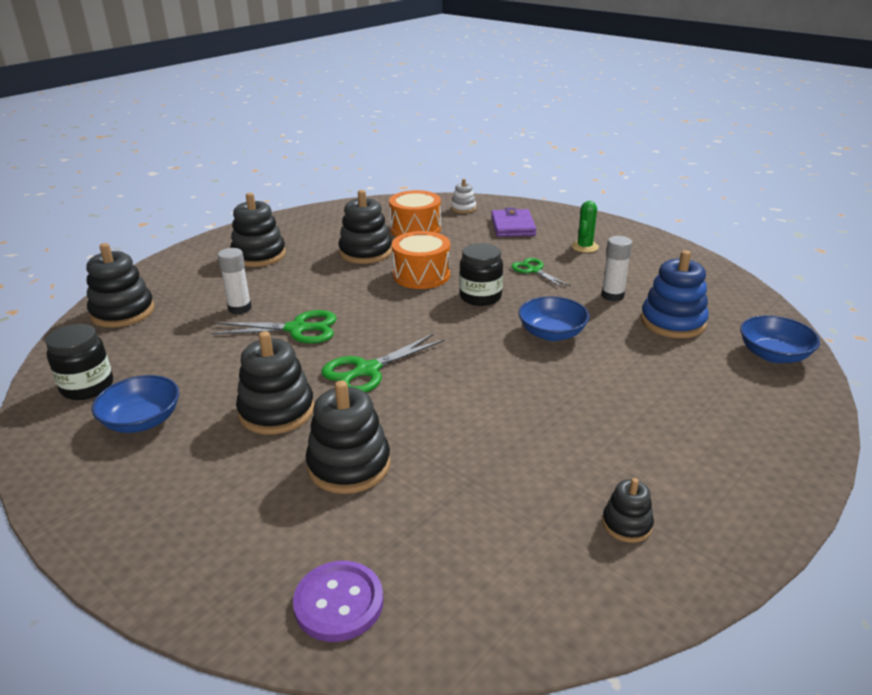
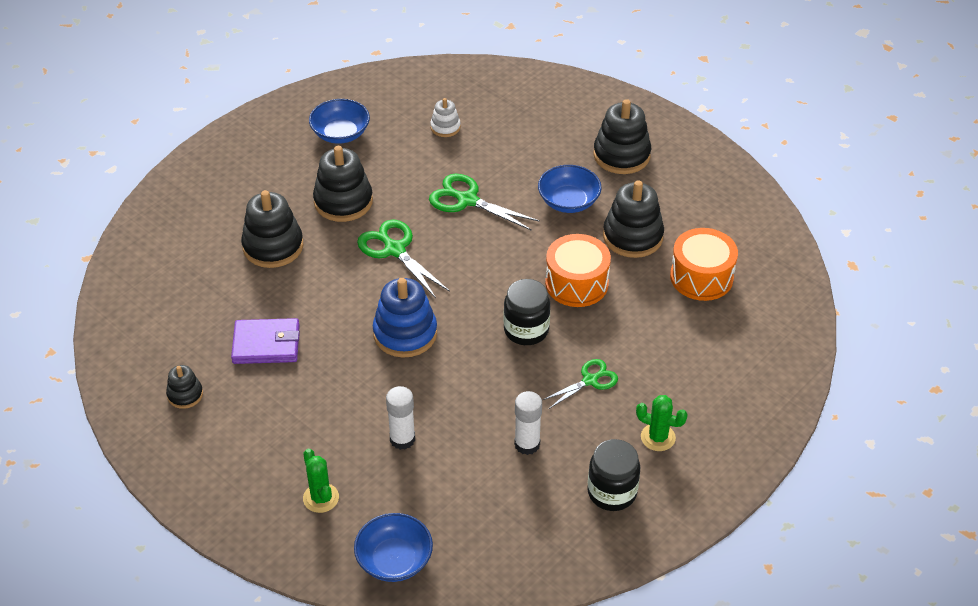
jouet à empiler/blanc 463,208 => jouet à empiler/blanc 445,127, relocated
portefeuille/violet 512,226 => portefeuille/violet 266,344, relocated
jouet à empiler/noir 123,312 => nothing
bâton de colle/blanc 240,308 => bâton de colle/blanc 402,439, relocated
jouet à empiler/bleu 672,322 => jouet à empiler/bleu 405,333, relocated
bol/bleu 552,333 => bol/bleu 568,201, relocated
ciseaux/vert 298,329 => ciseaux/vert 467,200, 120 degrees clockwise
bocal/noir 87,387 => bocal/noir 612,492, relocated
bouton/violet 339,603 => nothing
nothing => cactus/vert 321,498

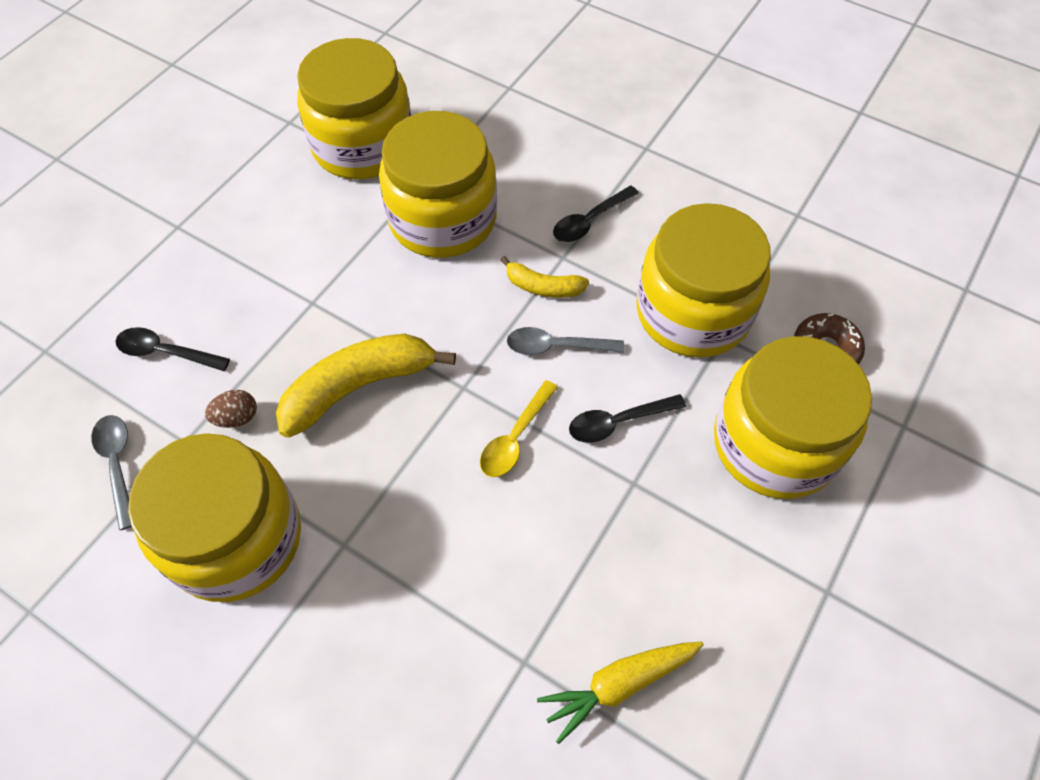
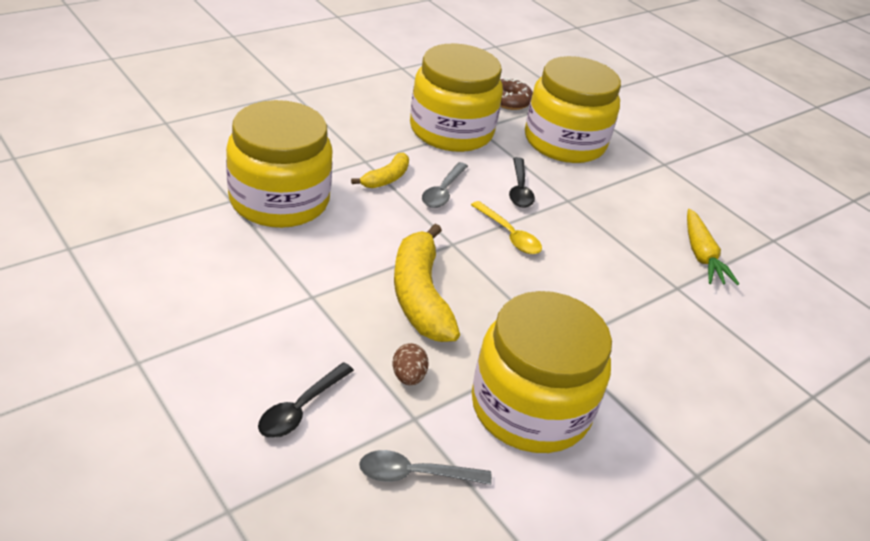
bocal/jaune 363,145 => nothing
cuillère/noir 590,221 => nothing

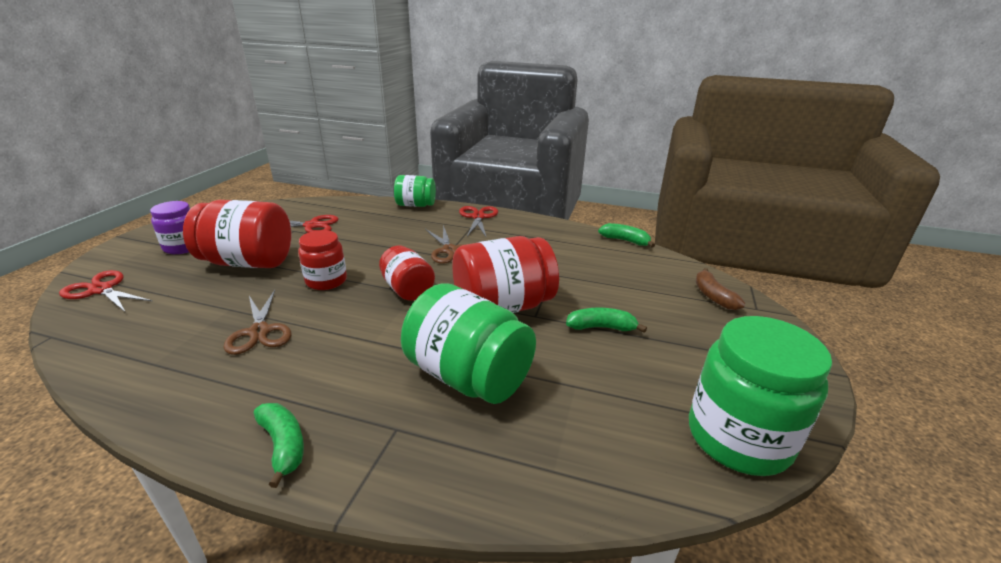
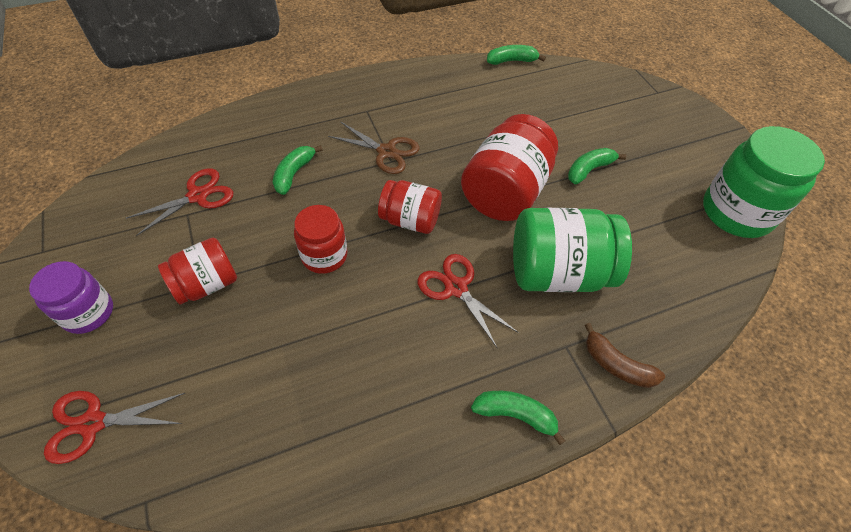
bocal/vert 415,205 => nothing
bocal/rouge 248,262 => bocal/rouge 207,284, x0.60
ciseaux/rouge 478,217 => ciseaux/rouge 456,288, relocated
banane/marron 713,296 => banane/marron 616,365, relocated
ciseaux/marron 259,332 => nothing
nothing => banane/vert 294,173

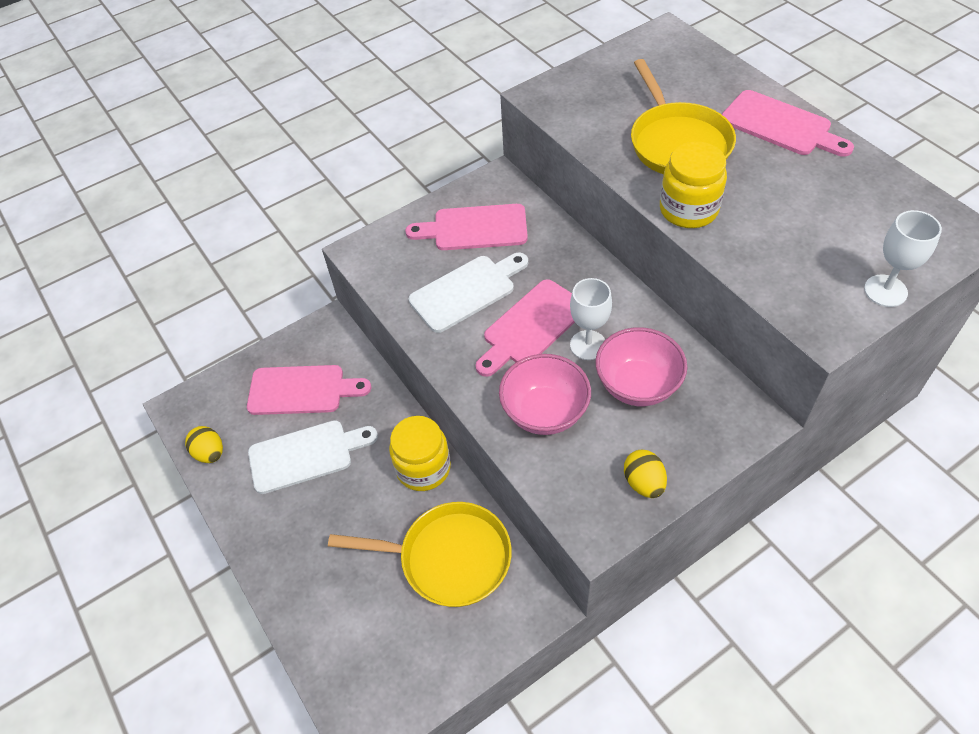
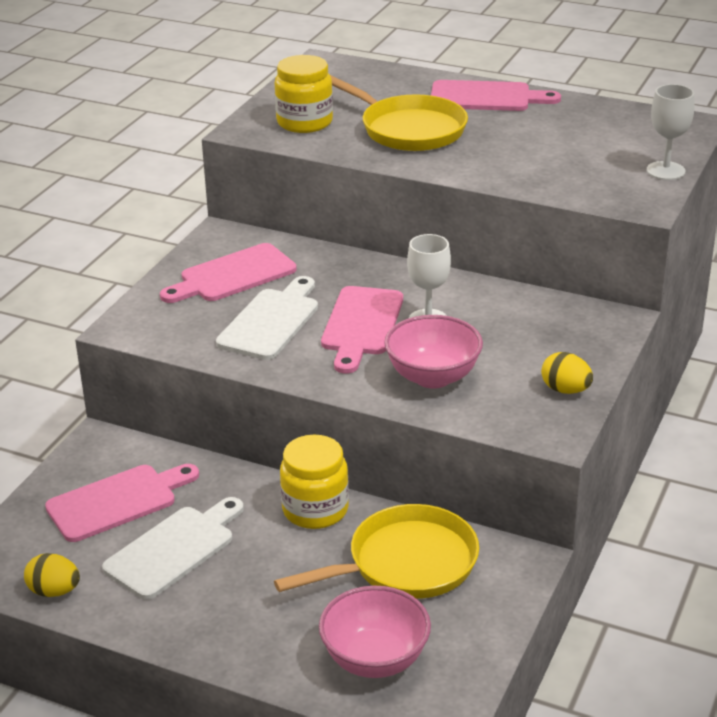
bocal/jaune 688,210 => bocal/jaune 304,122, relocated
bol/rose 637,385 => bol/rose 375,659, relocated

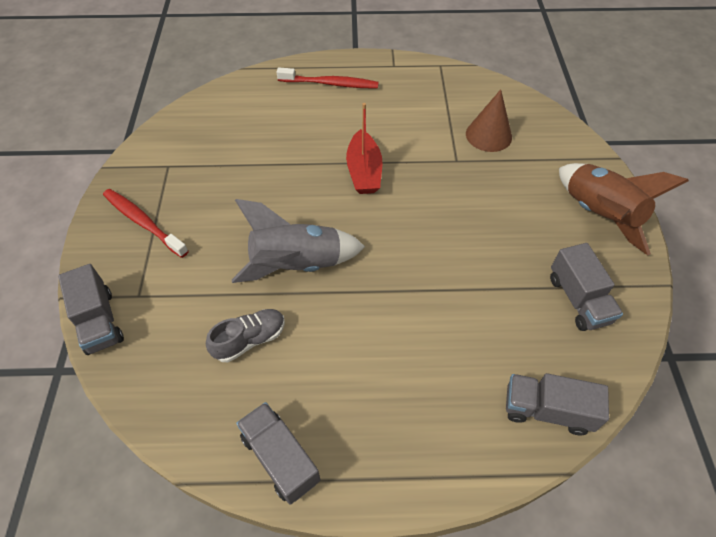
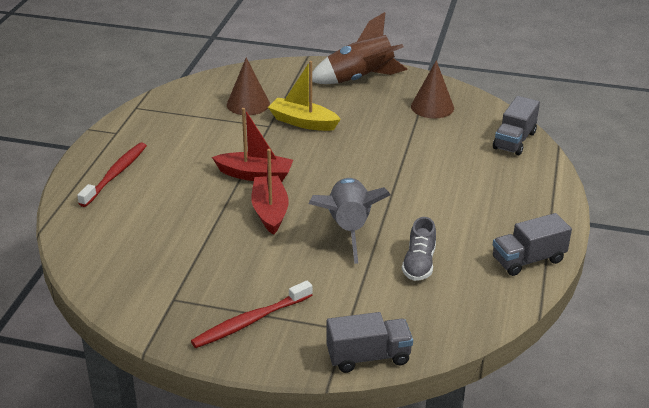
camion/gris 578,299 => cône/marron 432,107
chaussure/gris 250,340 => chaussure/gris 419,264, 150 degrees counterclockwise
nothing => bateau/jaune 303,122
nothing => bateau/rouge 270,211

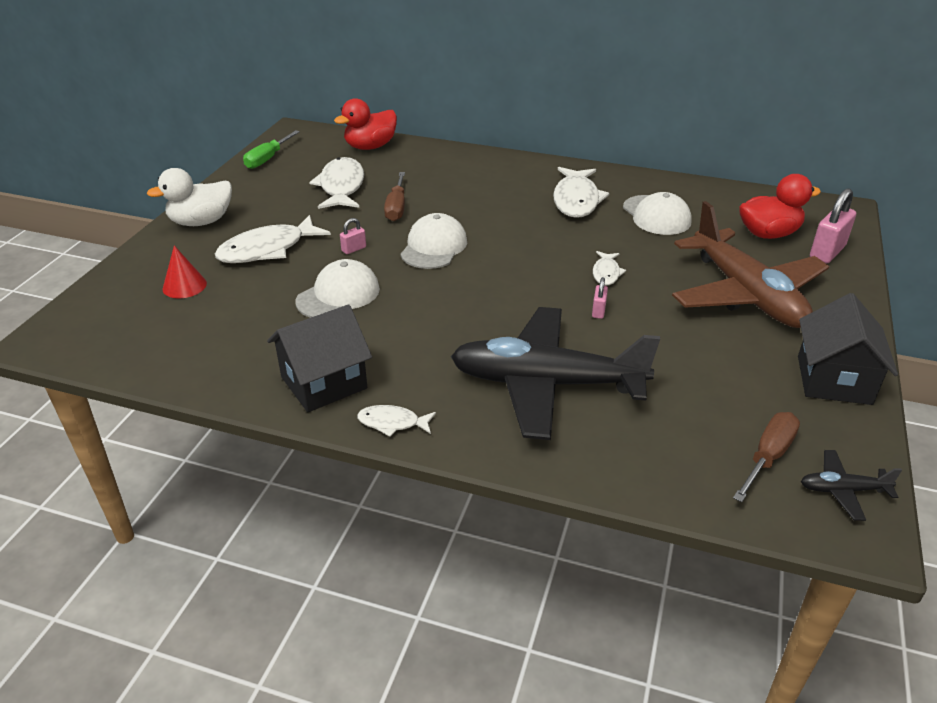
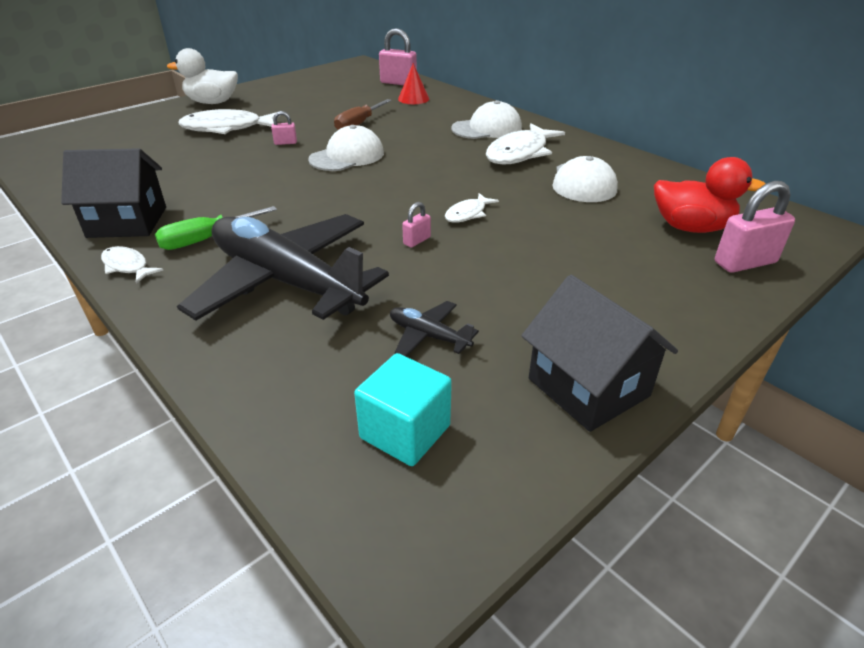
canard/rouge 370,147 => cadenas/rose 398,83
tournevis/vert 267,159 => tournevis/vert 205,240, relocated
poisson/blanc 341,186 => nothing
avion/marron 746,294 => nothing
cône/rouge 184,286 => cône/rouge 413,99, relocated
casquette/blanc 338,295 => casquette/blanc 487,128, relocated
maison/noir 834,380 => maison/noir 588,387, 75 degrees counterclockwise
tournevis/marron 768,456 => cube/turquoise 405,432
avion/noir 843,490 => avion/noir 428,336, relocated

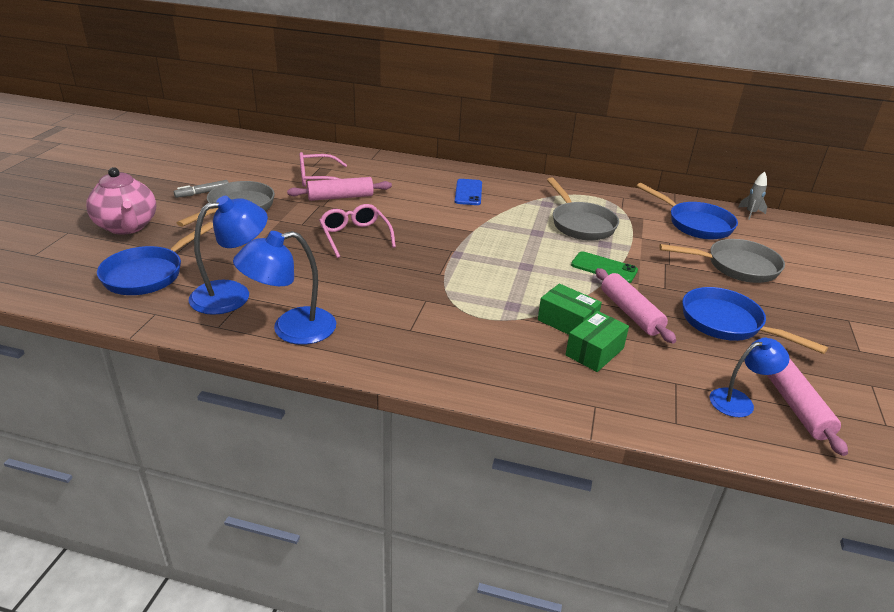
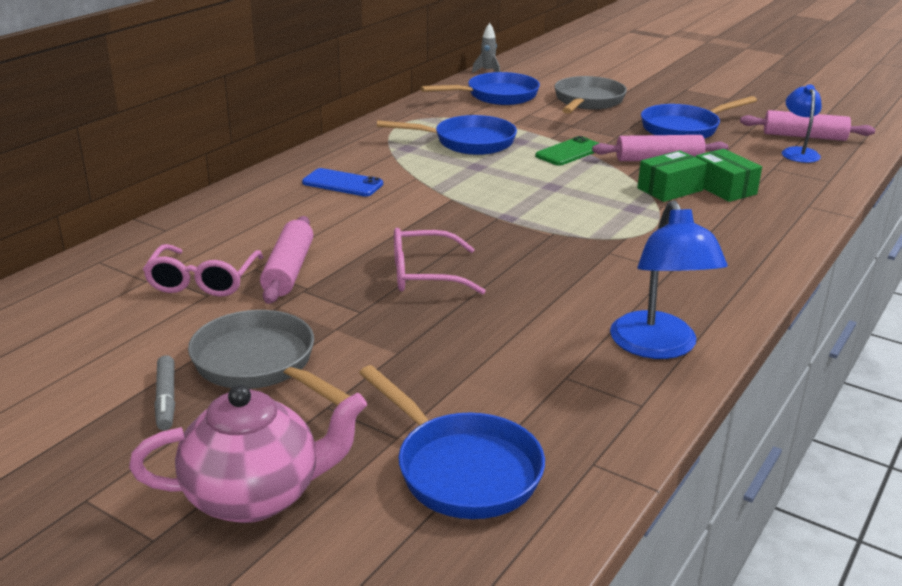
poêle/gris 581,224 => poêle/bleu 468,142
lampe/bleu 232,294 => nothing

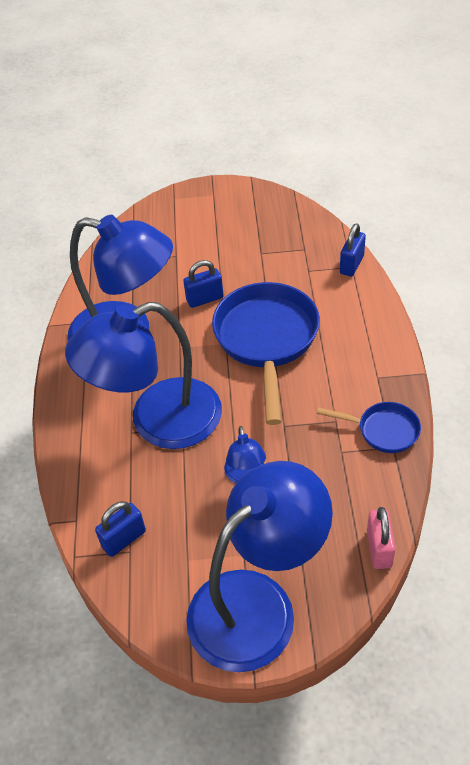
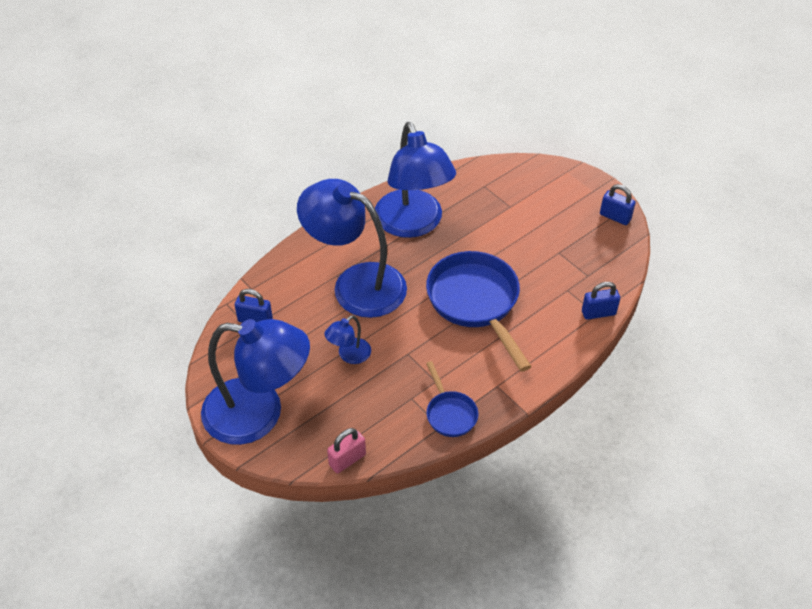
cadenas/bleu 205,299 => cadenas/bleu 615,217, relocated
poêle/bleu 266,340 => poêle/bleu 475,302, 75 degrees counterclockwise

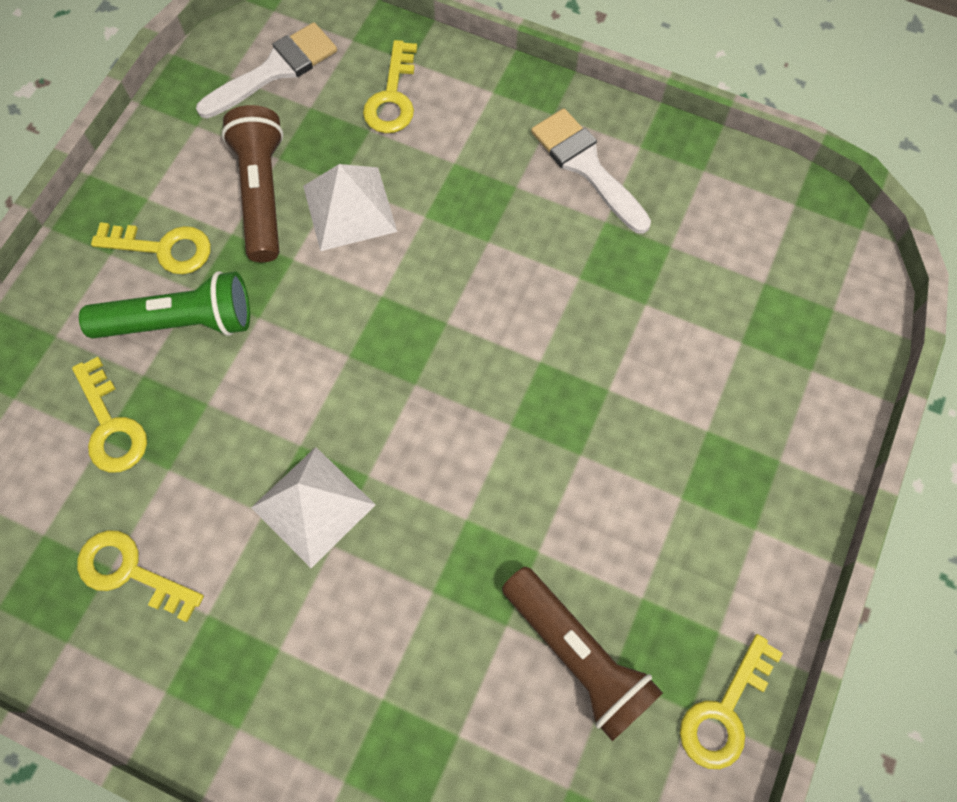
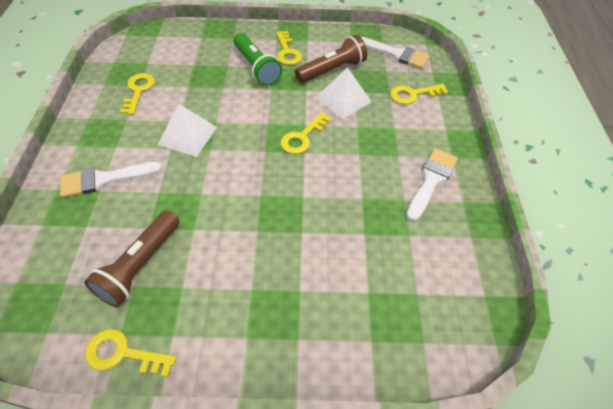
clé/jaune 110,425 => clé/jaune 302,137, relocated
nothing => pinceau/blanc 104,179

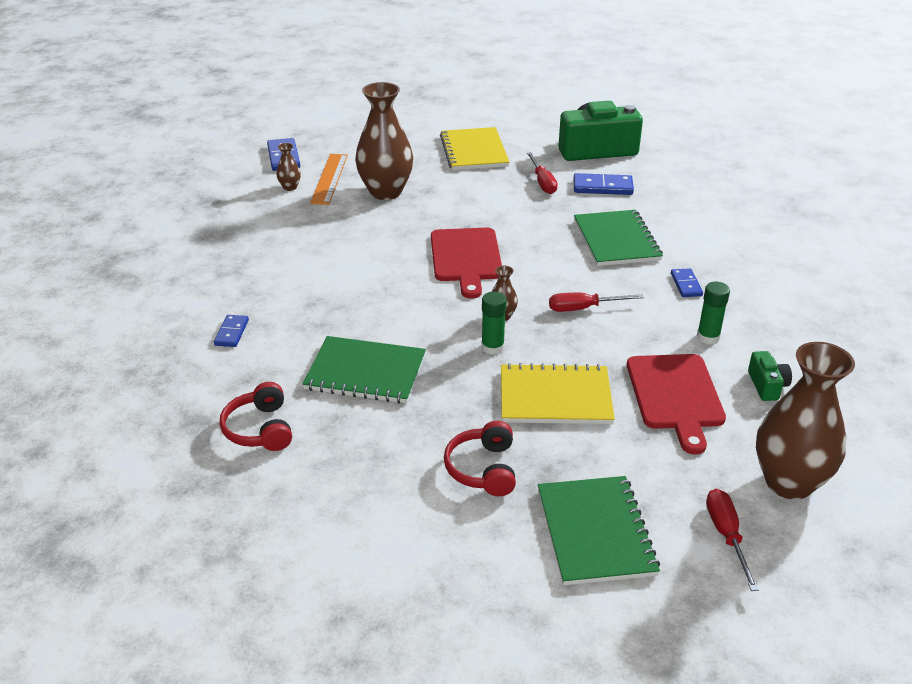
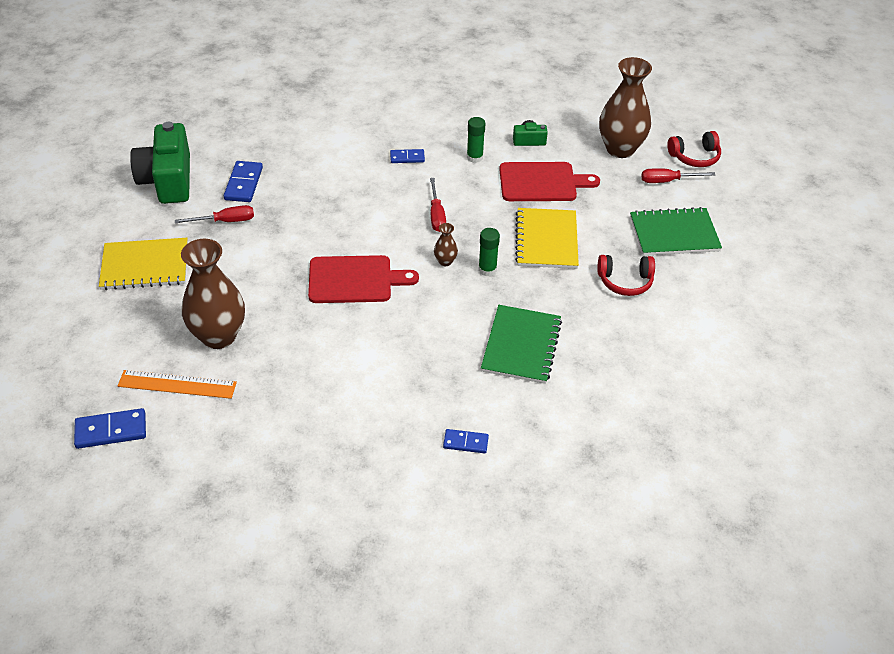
vase/marron 290,187 => nothing
carnet/vert 616,240 => nothing
casque audio/rouge 260,429 => casque audio/rouge 694,157, relocated

